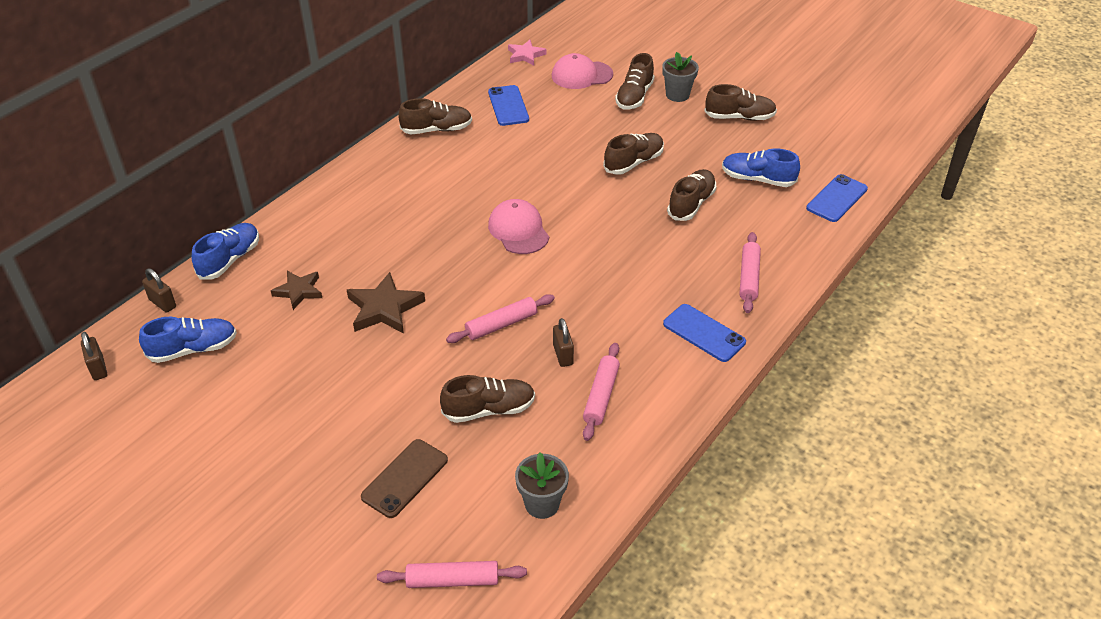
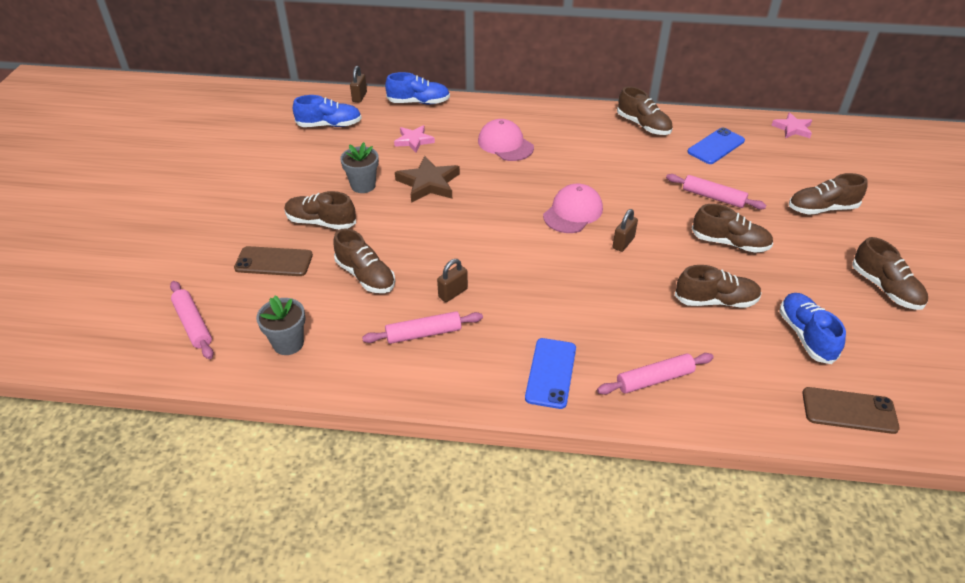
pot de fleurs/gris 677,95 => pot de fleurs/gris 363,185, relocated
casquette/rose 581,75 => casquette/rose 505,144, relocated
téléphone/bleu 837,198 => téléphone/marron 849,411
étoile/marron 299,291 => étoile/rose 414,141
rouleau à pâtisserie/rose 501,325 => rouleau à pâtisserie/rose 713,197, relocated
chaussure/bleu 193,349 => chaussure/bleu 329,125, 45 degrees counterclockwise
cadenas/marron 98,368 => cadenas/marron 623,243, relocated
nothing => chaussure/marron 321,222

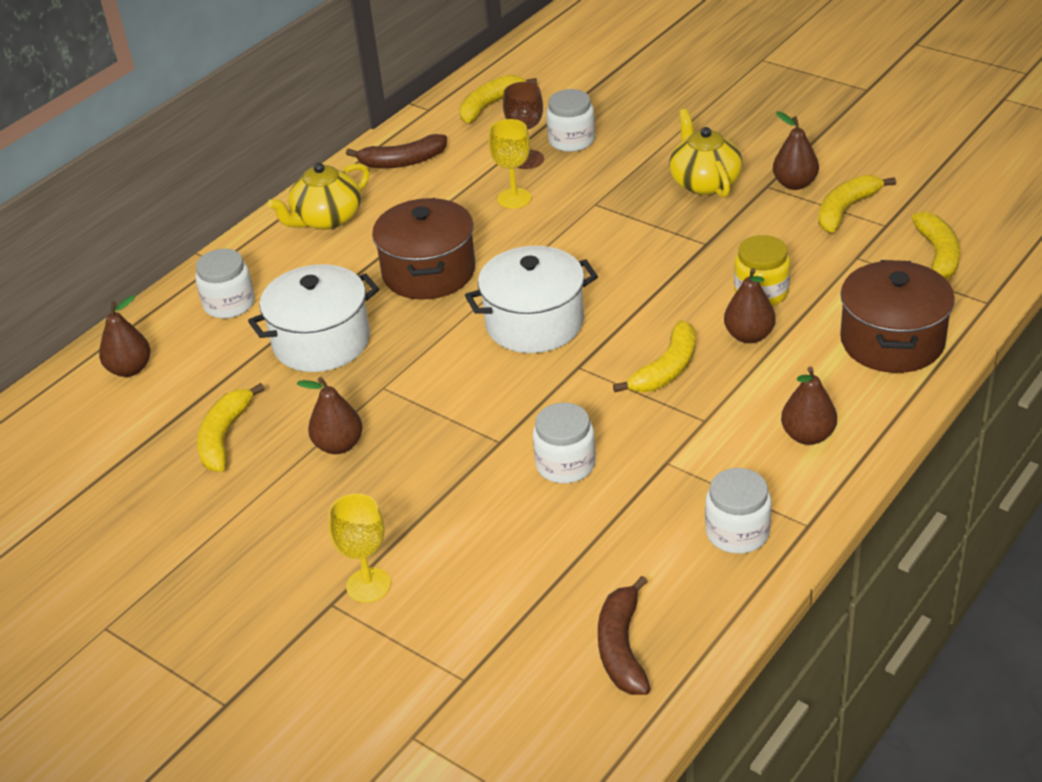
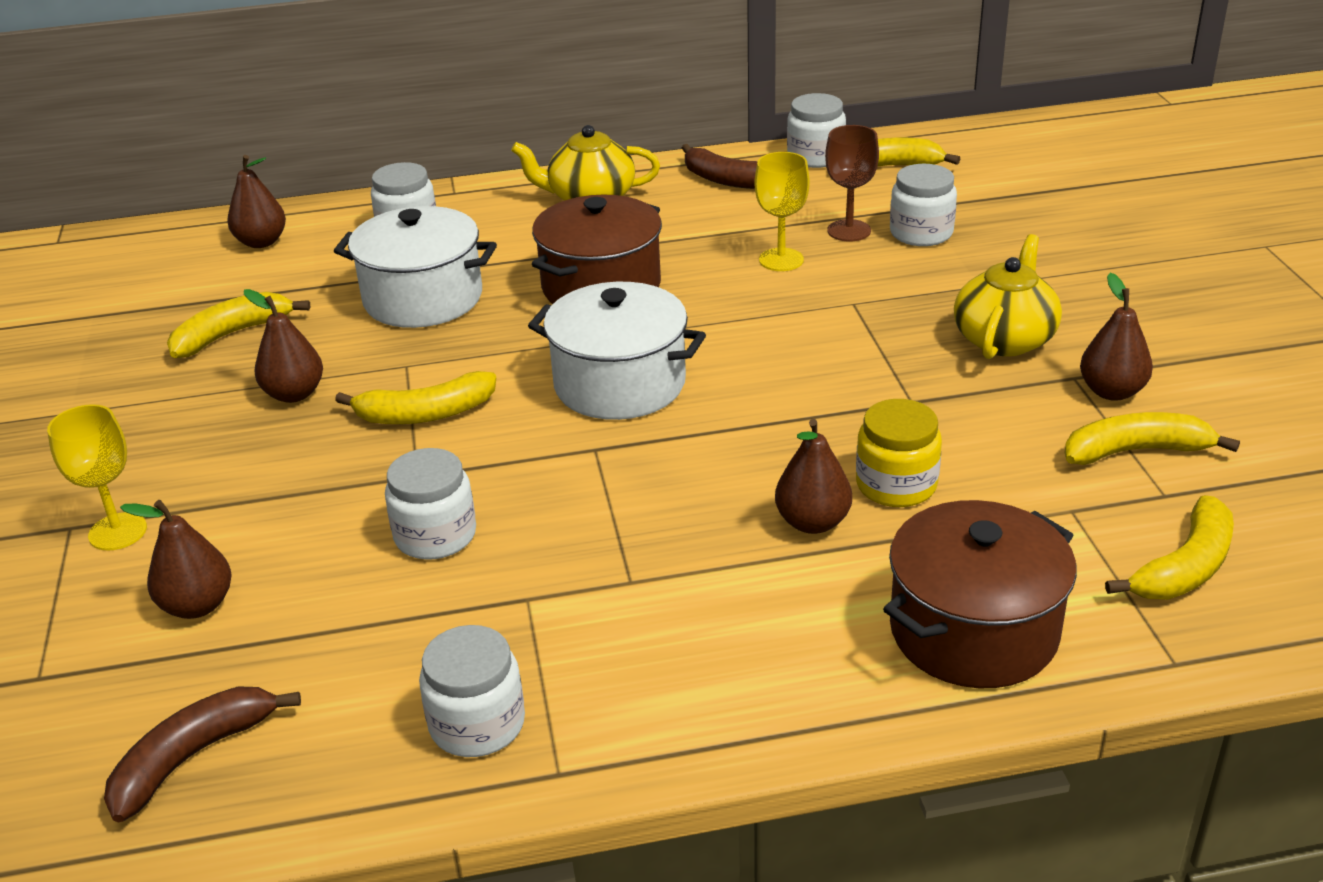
banane/jaune 666,369 => banane/jaune 425,414, relocated
poire/marron 808,435 => poire/marron 197,605, relocated
nothing => bocal/blanc 815,157

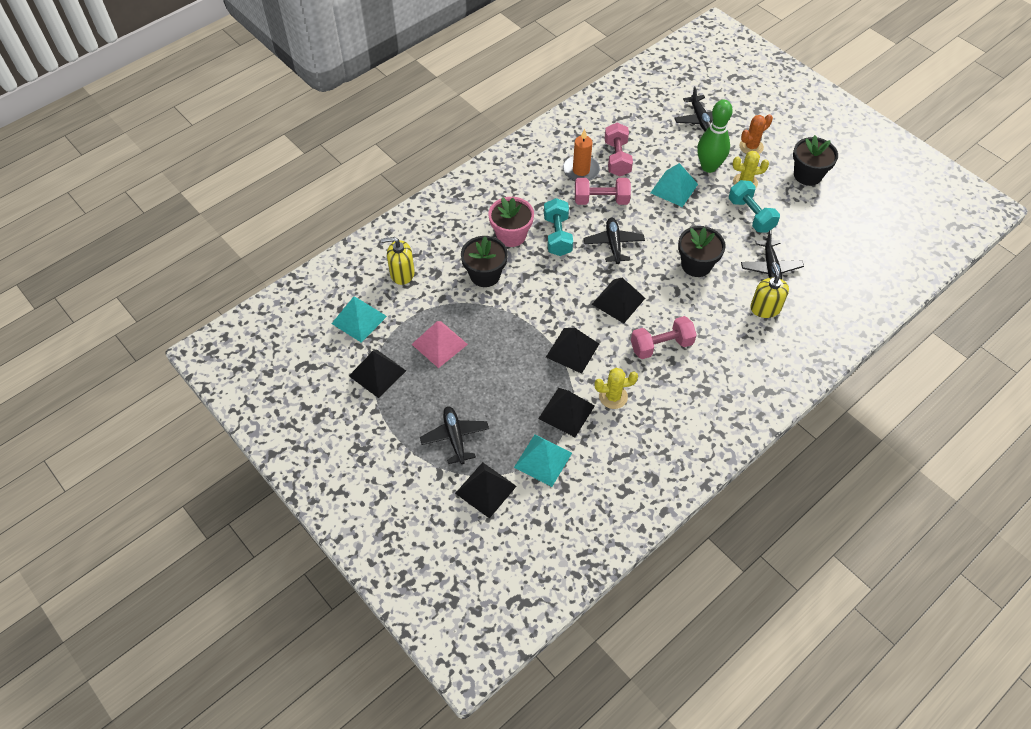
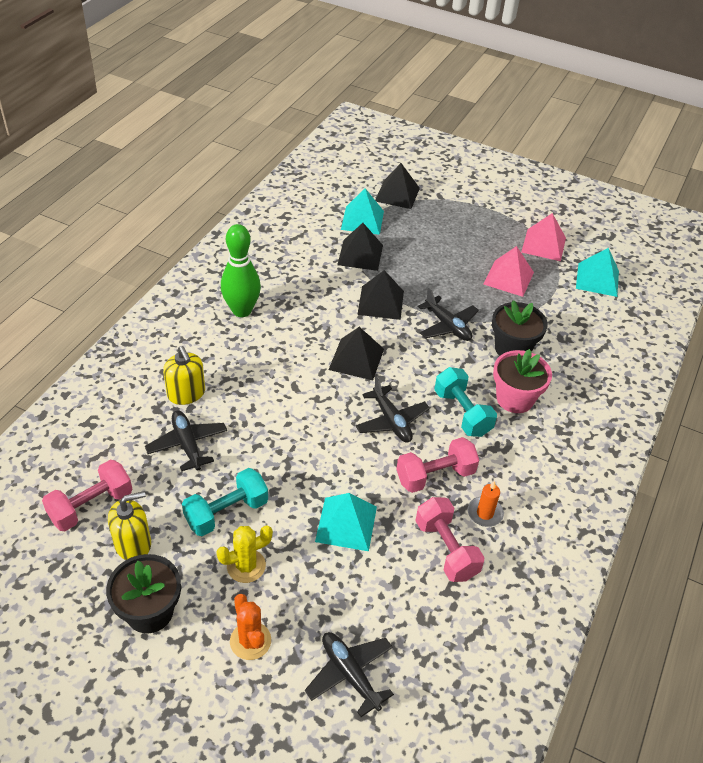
quille/vert 709,167 => quille/vert 242,310, relocated
cactus/orange 751,147 => cactus/orange 250,641, 60 degrees counterclockwise
bougie/orange 581,170 => bougie/orange 485,513, x0.66
haltère/turquoise 751,215 => haltère/turquoise 226,513, 75 degrees counterclockwise
pot de fleurs/noir 696,265 => nothing
distributeur de savon/jaune 402,273 => distributeur de savon/jaune 133,544, relocated
haltère/rose 661,346 => haltère/rose 91,506, relocated
pyramide/noir 377,373 => pyramide/rose 543,245
cactus/jaune 613,397 => nothing
avion/noir 455,437 => avion/noir 447,326, relocated

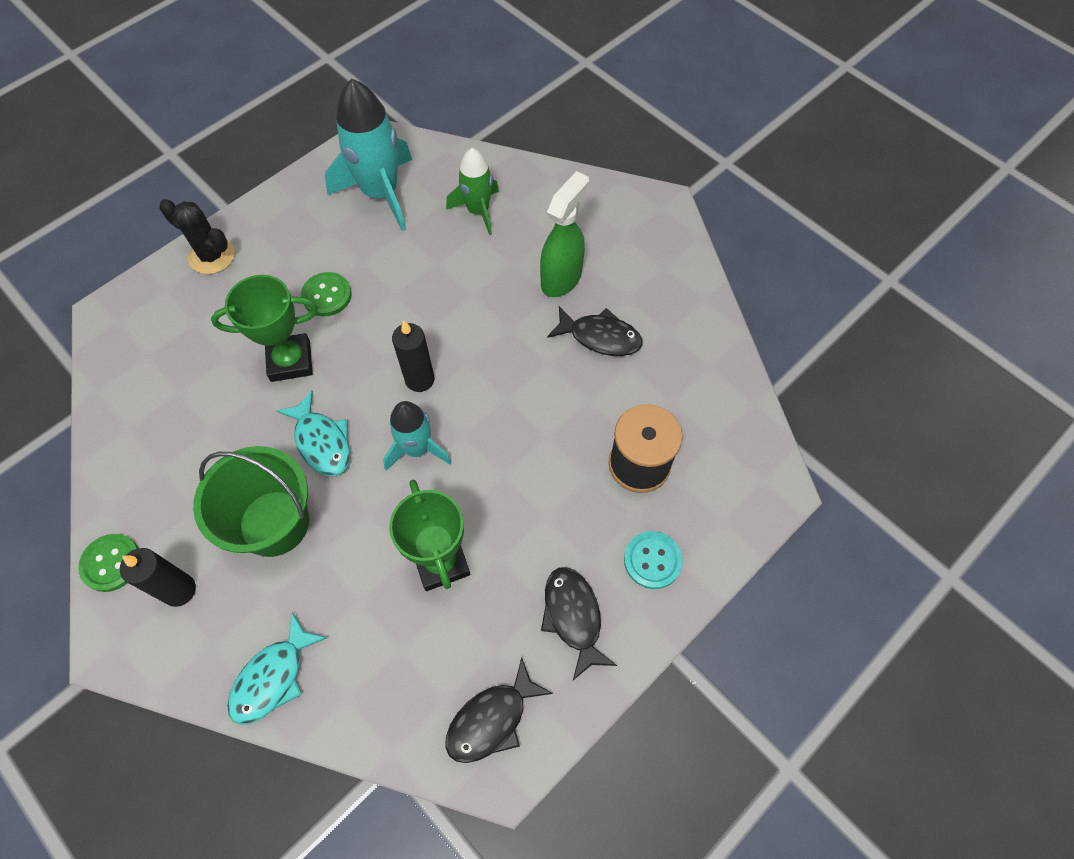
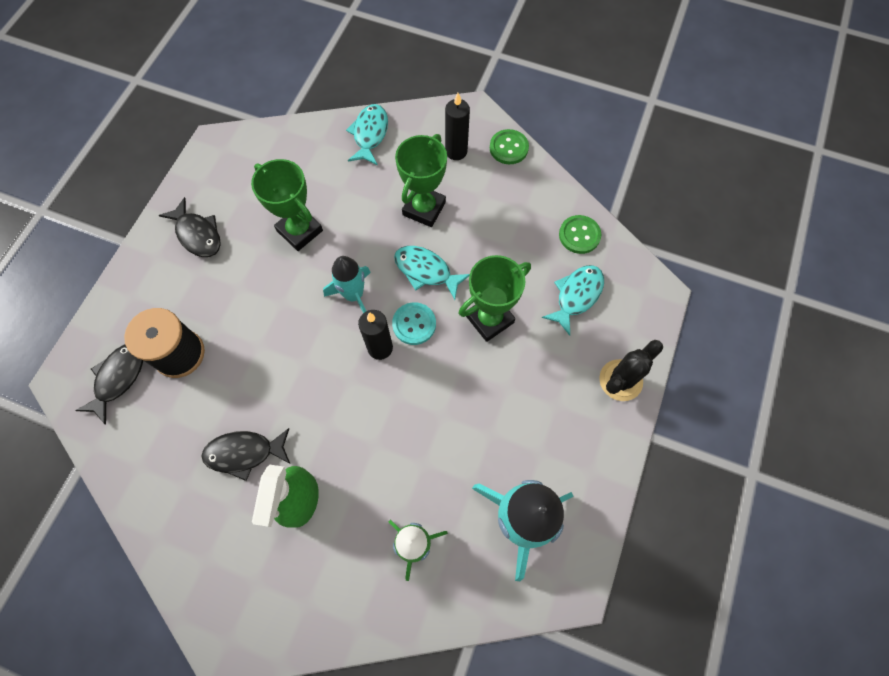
cactus/noir 212,256 => cactus/noir 620,380, 45 degrees counterclockwise
bouton/vert 327,295 => bouton/vert 579,235, relocated
seau/vert 274,523 => trophée/vert 424,208
bouton/turquoise 652,560 => bouton/turquoise 414,324, relocated
poisson/noir 492,719 => poisson/noir 118,378, relocated
nothing => poisson/turquoise 576,296

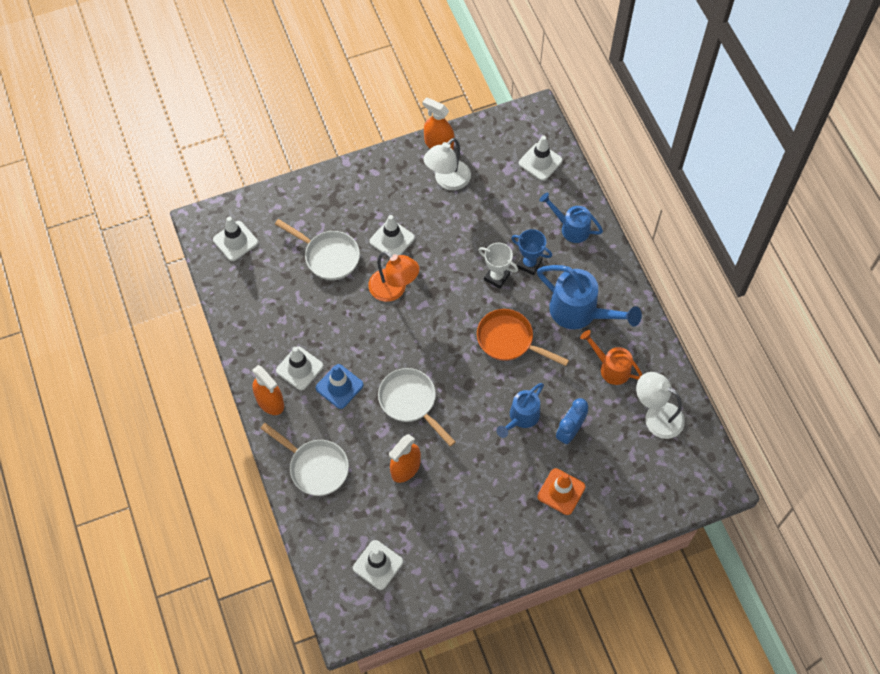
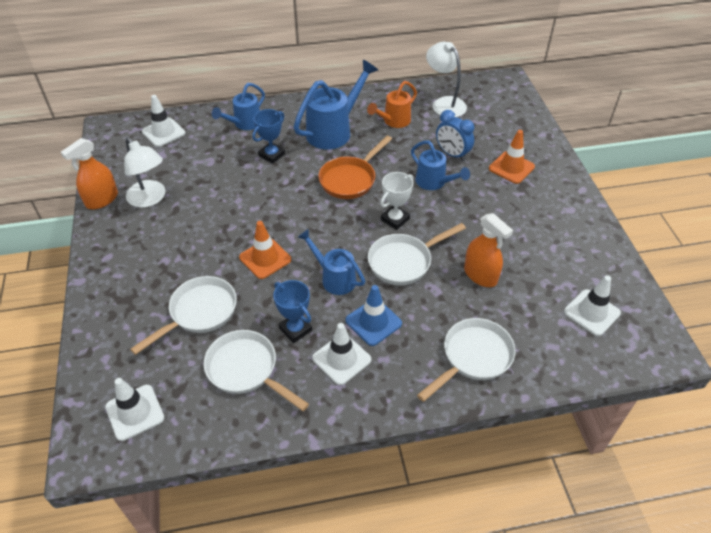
cône de chantier/blanc 392,239 => nothing
trophée/blanc 496,277 => trophée/blanc 395,219, relocated
lampe/orange 394,290 => cône de chantier/orange 265,258
vaporisateur/orange 270,402 => nothing
lampe/blanc 656,416 => lampe/blanc 444,103, 105 degrees clockwise
nothing => arrosoir/bleu 334,278
nothing => trophée/bleu 295,329
nothing => poêle/blanc 246,370

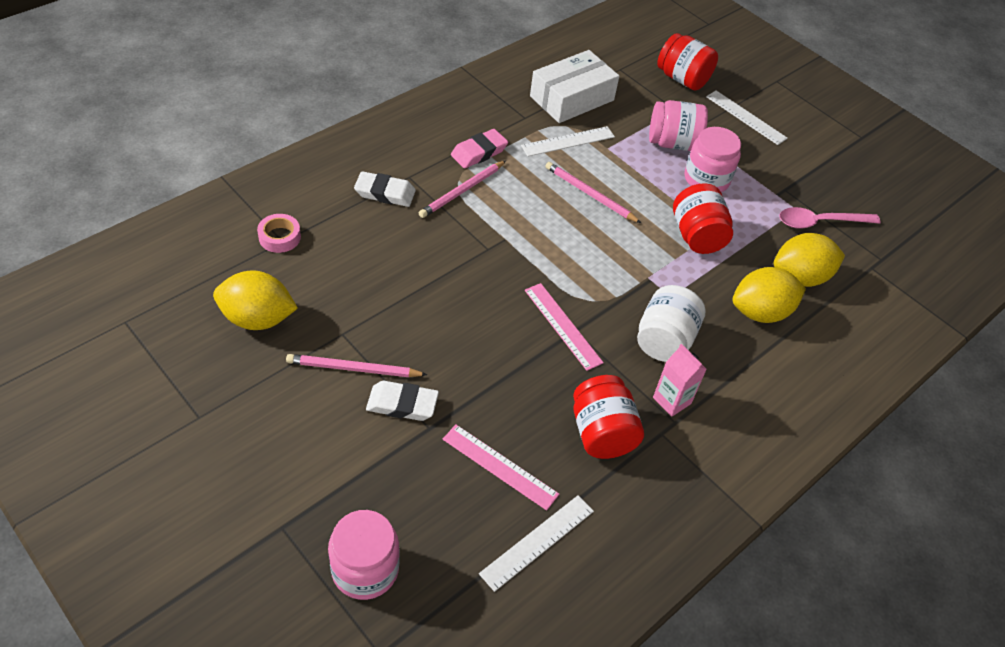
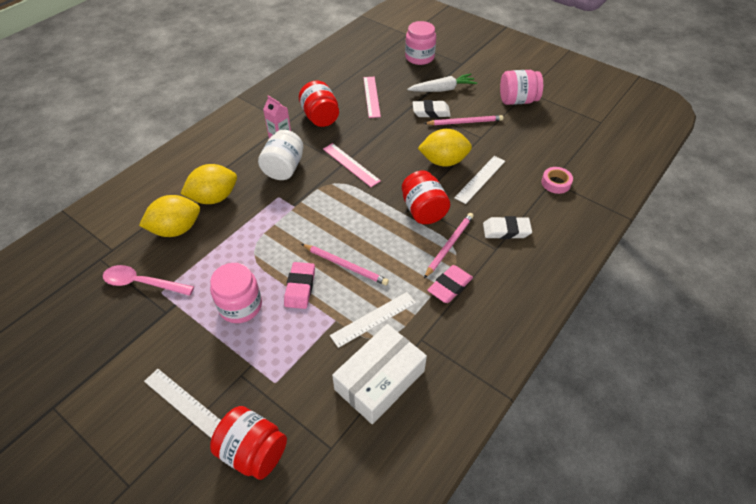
bocal/rose 673,143 => bocal/rose 517,100, relocated
bocal/rouge 697,236 => bocal/rouge 423,210, relocated
cuillère/rose 820,222 => cuillère/rose 142,283, 150 degrees counterclockwise
citron/jaune 258,319 => citron/jaune 443,161, relocated
règle/rose 500,466 => règle/rose 371,96, 60 degrees clockwise
règle/blanc 537,542 => règle/blanc 480,179, relocated
nothing => carotte/blanc 442,89
nothing => gomme/rose 300,287

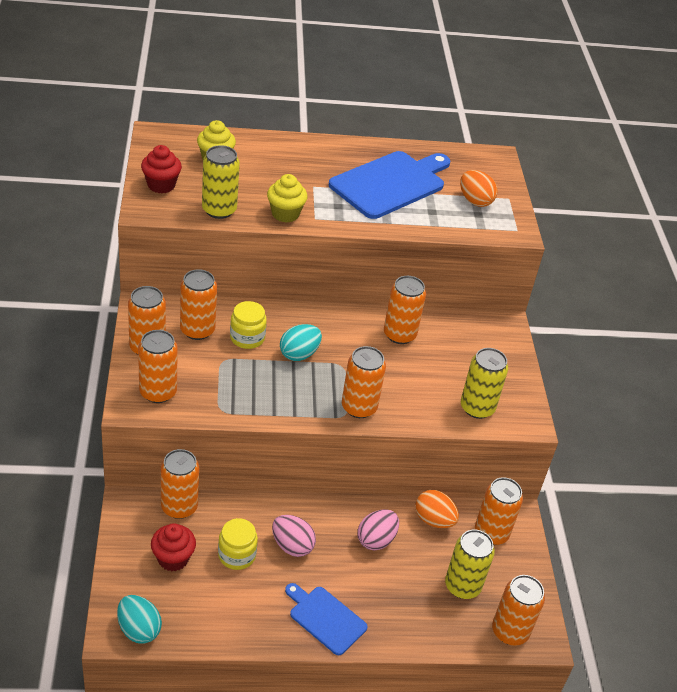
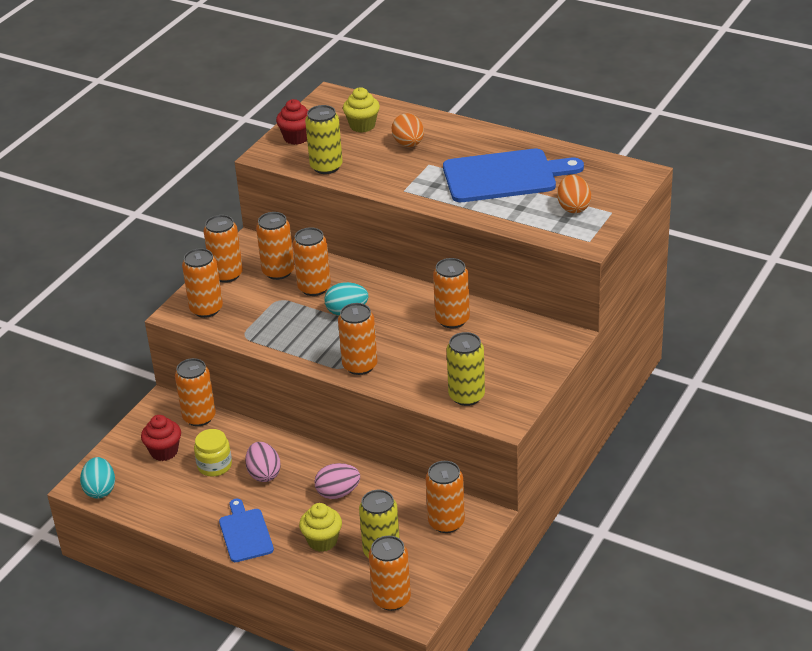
muffin/jaune 285,214 => muffin/jaune 322,541, relocated
bocal/jaune 247,338 => canette/orange 314,288
œuf/orange 434,520 => œuf/orange 408,144, relocated

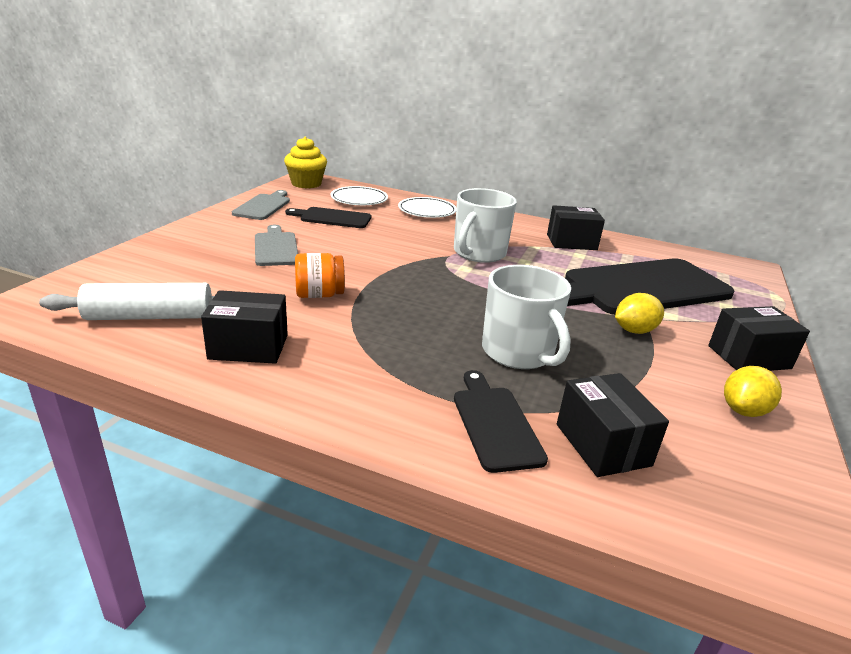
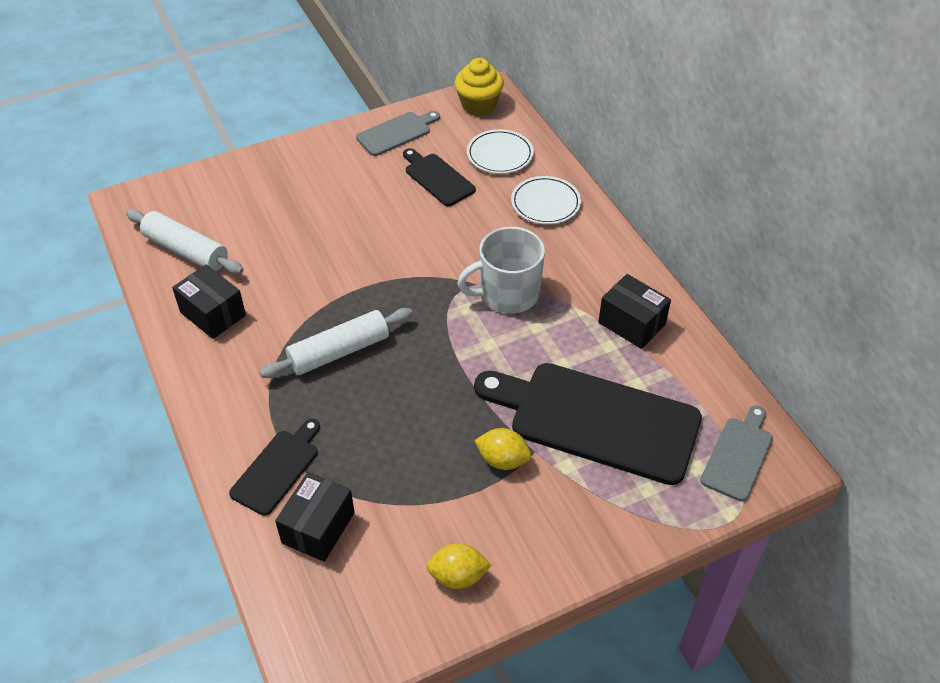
planche à découper/gris 275,247 => planche à découper/gris 738,455, relocated
bocal/orange 319,295 => nothing
tasse/blanc 519,352 => nothing
boîte/noir 749,357 => nothing
nothing => rouleau à pâtisserie/blanc 339,352

